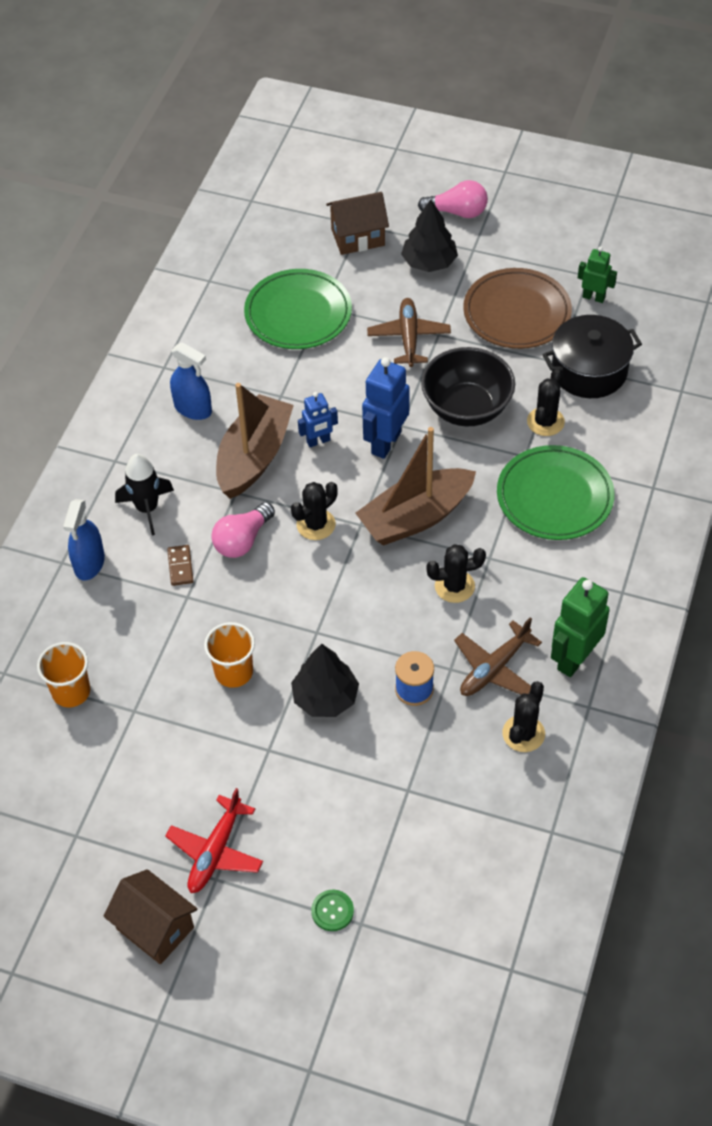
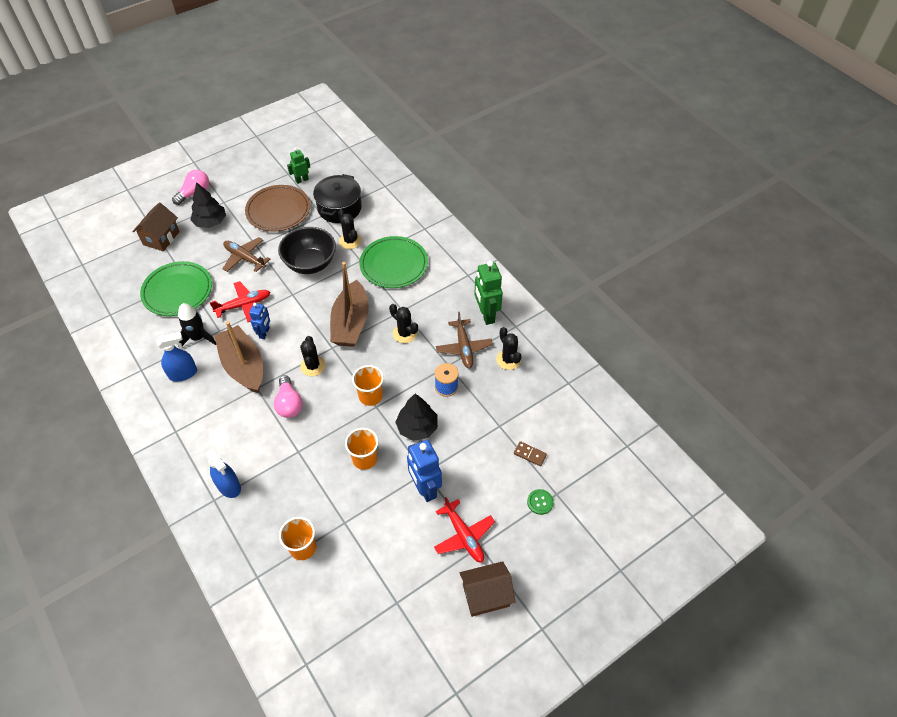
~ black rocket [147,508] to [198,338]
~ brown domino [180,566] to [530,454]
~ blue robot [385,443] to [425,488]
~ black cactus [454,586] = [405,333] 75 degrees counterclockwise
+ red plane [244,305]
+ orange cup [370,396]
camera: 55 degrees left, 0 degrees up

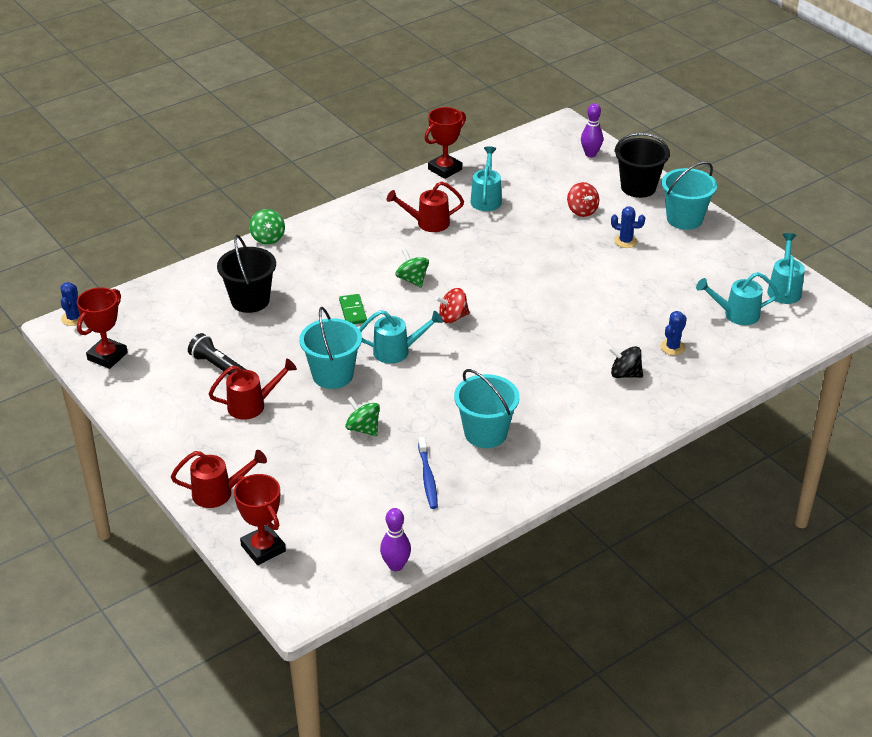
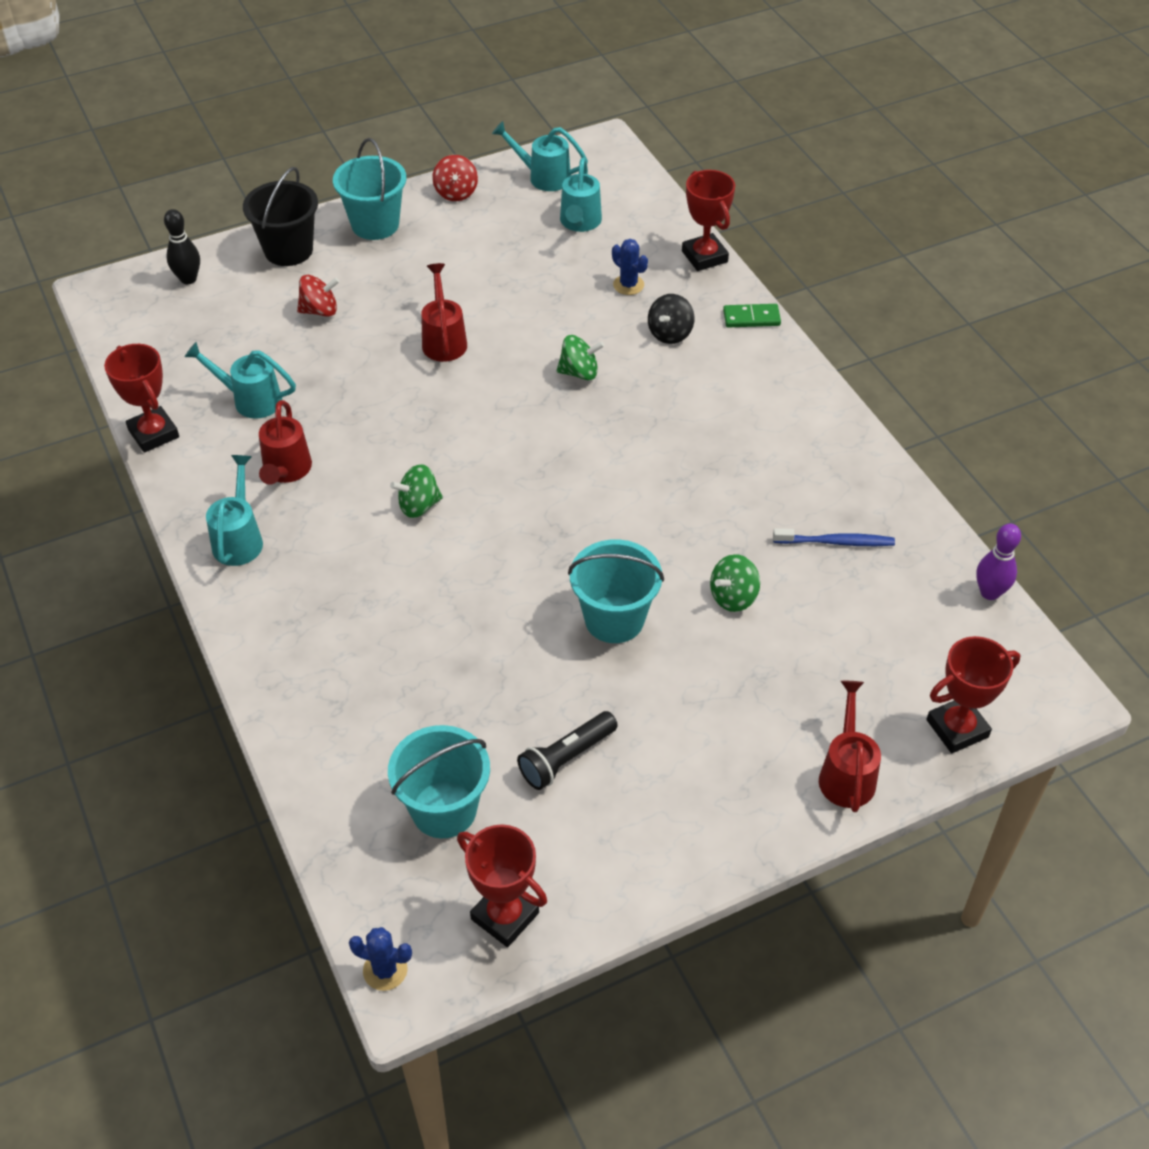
~ red watering can [252,405] to [444,340]
- black bucket [250,300]
~ green spinning top [268,238] to [579,372]
~ green domino [353,311] to [751,318]
~ turquoise watering can [397,351] to [239,539]
~ red spinning top [452,317] to [456,193]
~ turquoise bucket [485,433] to [444,809]
~ purple bowling pin [590,154] to black bowling pin [188,279]
- blue cactus [625,241]
+ red trophy [704,256]
camera: 80 degrees left, 10 degrees up

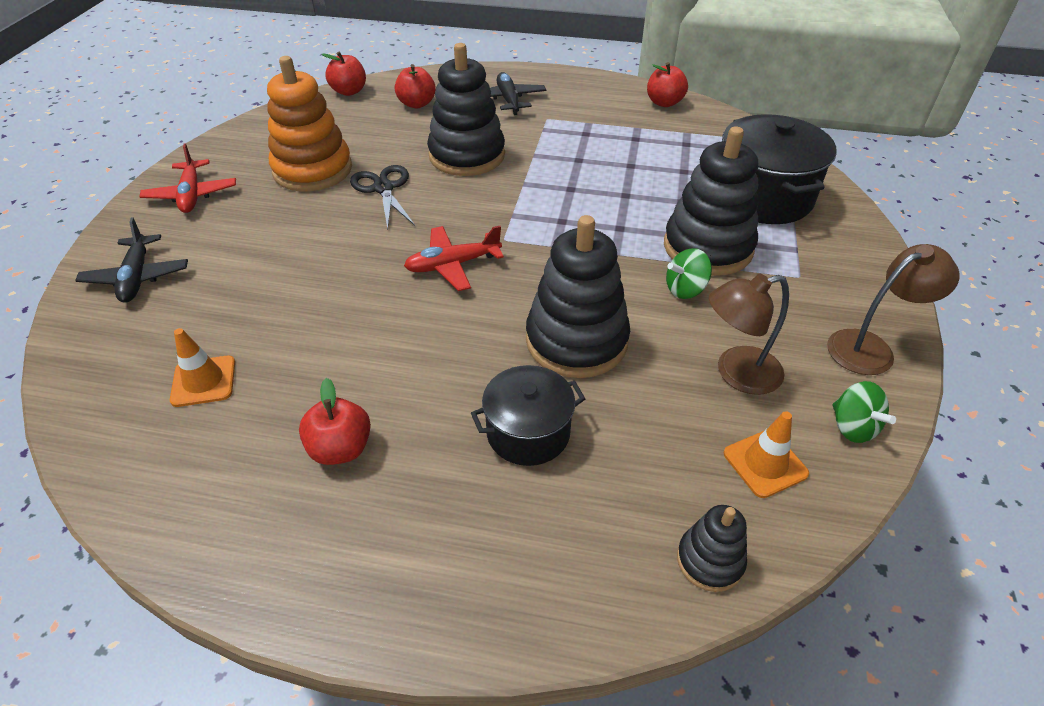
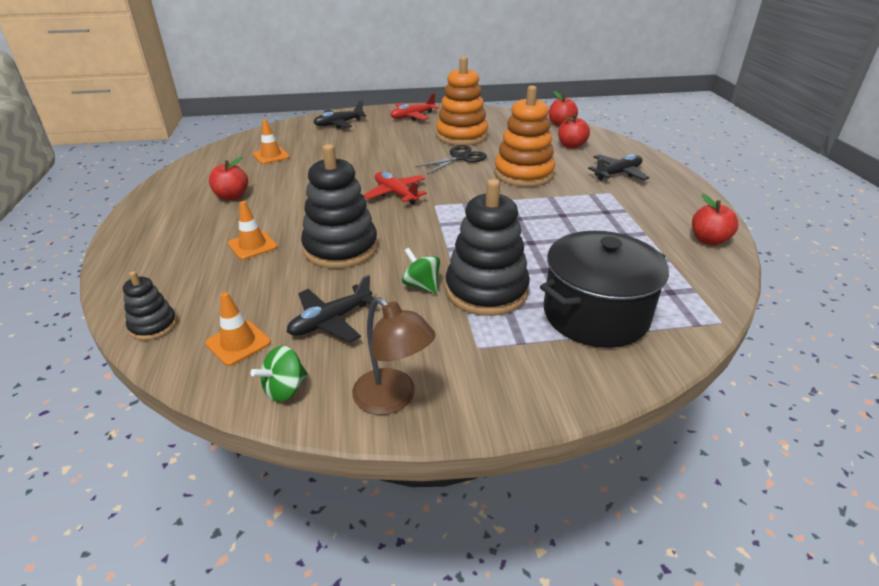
~ black stacking toy [467,155] to orange stacking toy [523,174]
~ black pot [528,432] to orange traffic cone [252,245]
~ brown lamp [736,373] to black plane [331,321]
camera: 70 degrees right, 10 degrees down

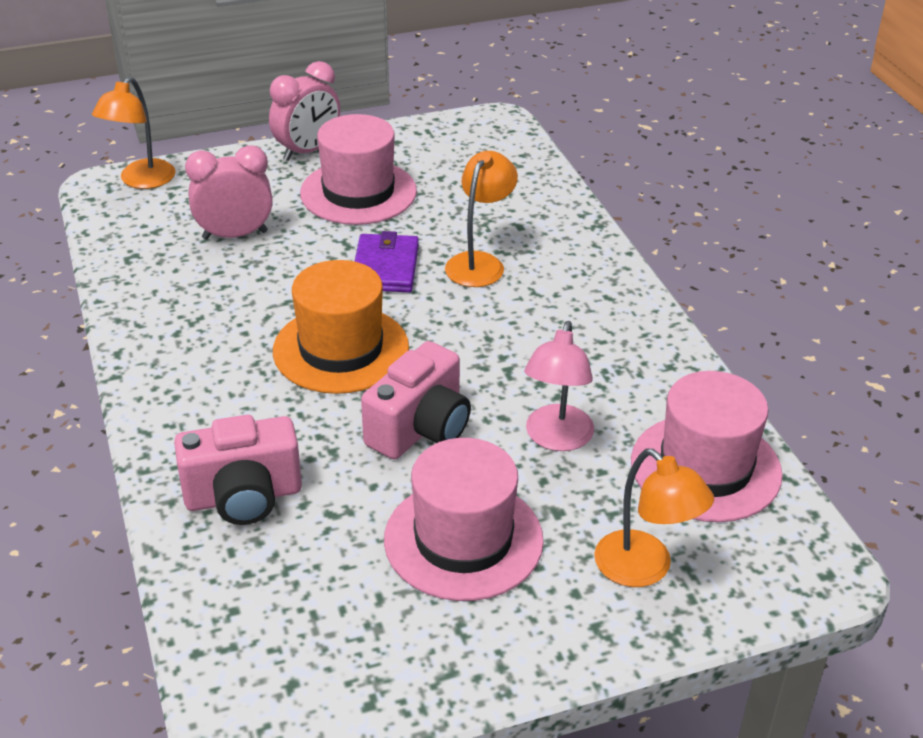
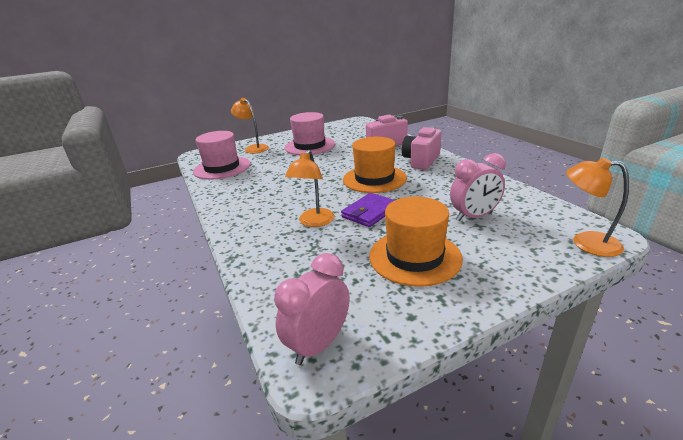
~ orange lamp [141,181] = [586,242] 75 degrees counterclockwise
~ pink clock [307,151] to [318,344]
~ pink hat [358,192] to orange hat [414,257]
~ purple wallet [385,267] = [370,212] 45 degrees clockwise
~ pink camera [420,429] to [421,161]
- pink lamp [556,439]
camera: 175 degrees right, 10 degrees down

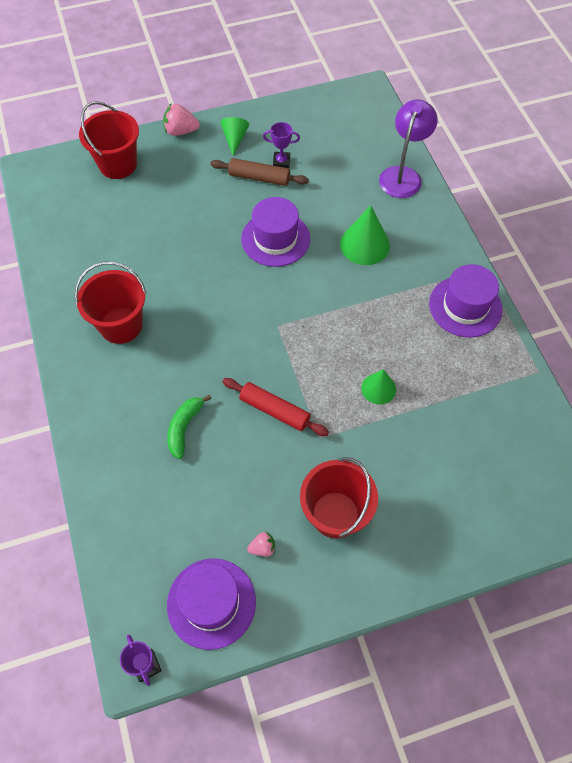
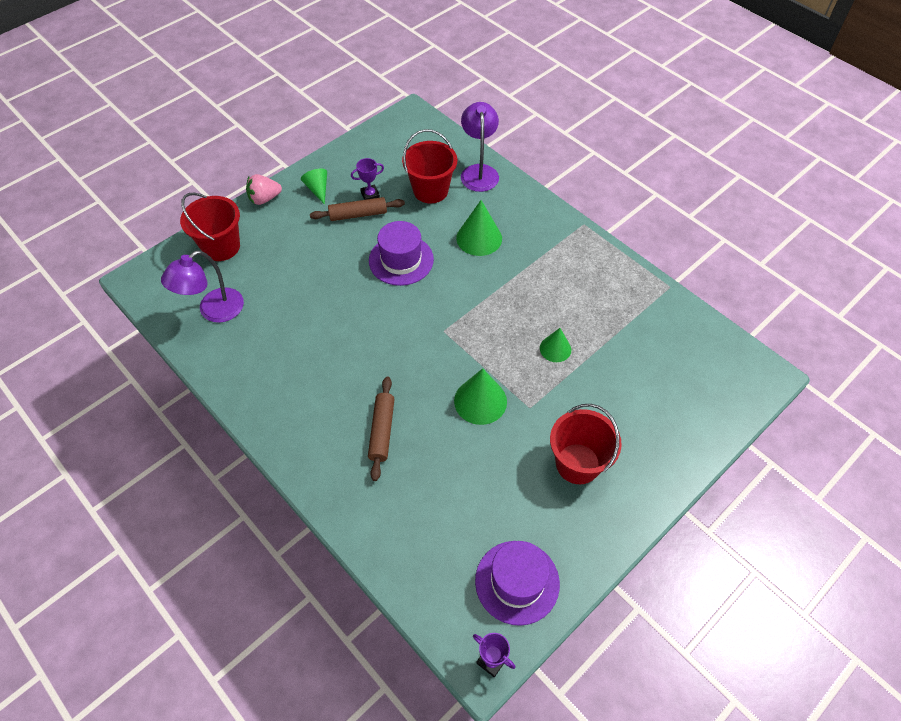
~ red bucket [121,325] to [430,190]
- green banana [184,428]
~ red rolling pin [274,410] to green cone [480,401]
- pink strawberry [262,548]
- purple hat [465,306]
+ purple lamp [213,311]
+ brown rolling pin [382,431]
camera: 25 degrees left, 5 degrees down

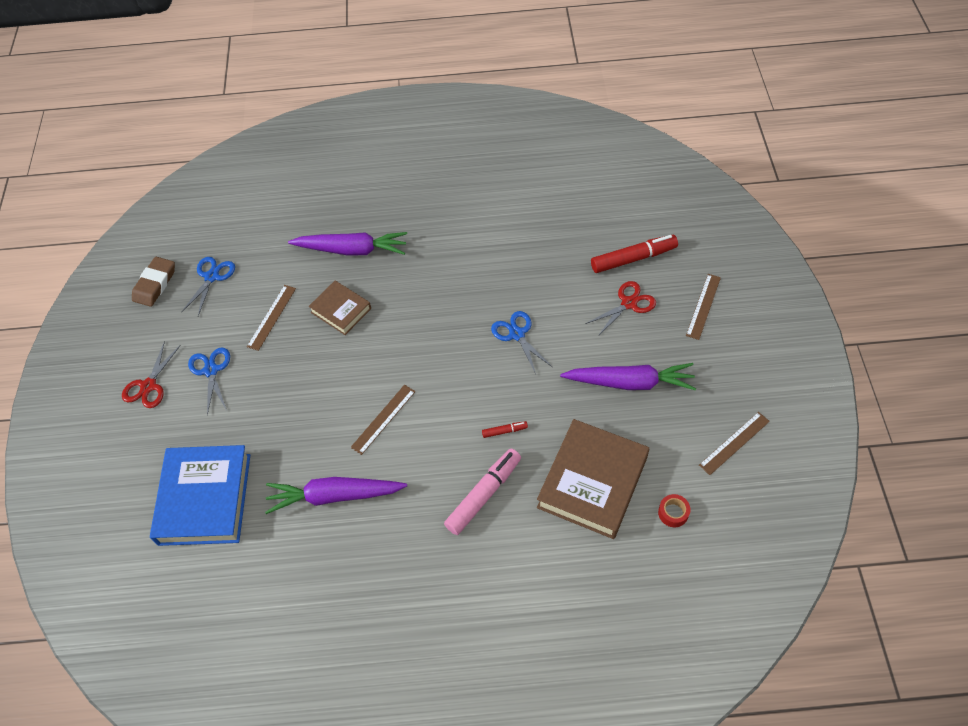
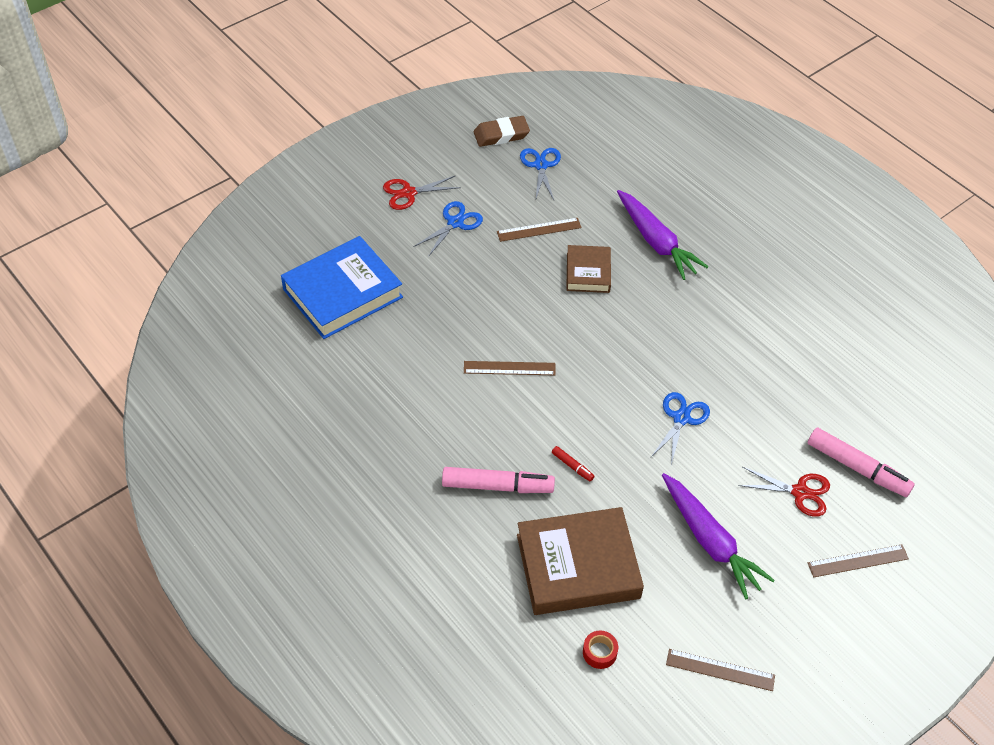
~ blue scissors [212,277] = [541,165] 75 degrees counterclockwise
- purple carrot [334,496]
~ red marker [633,258] to pink marker [857,468]
camera: 50 degrees right, 5 degrees down

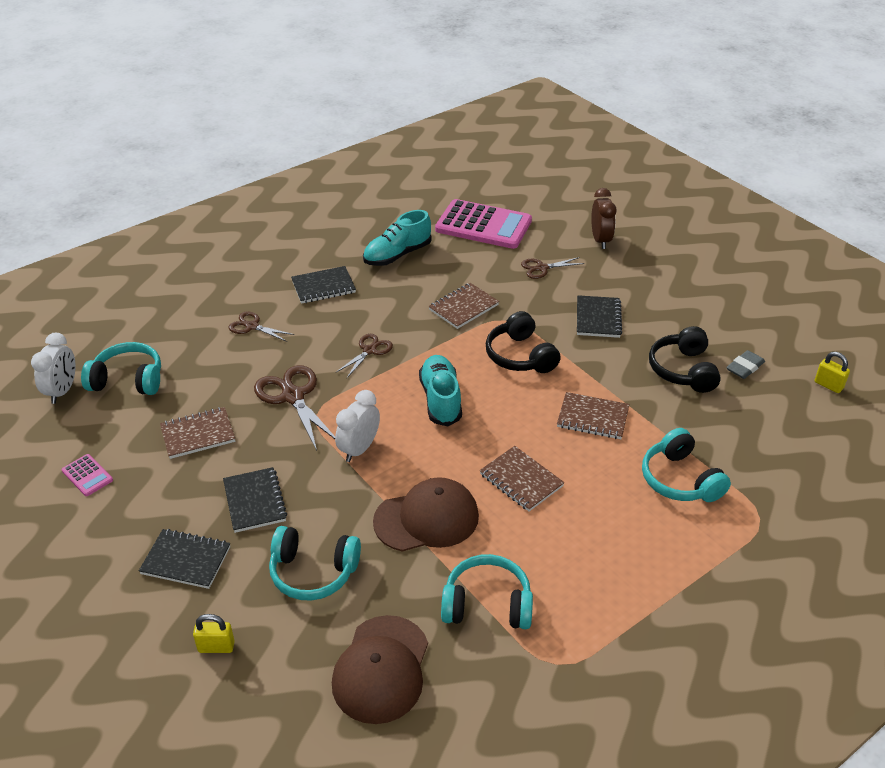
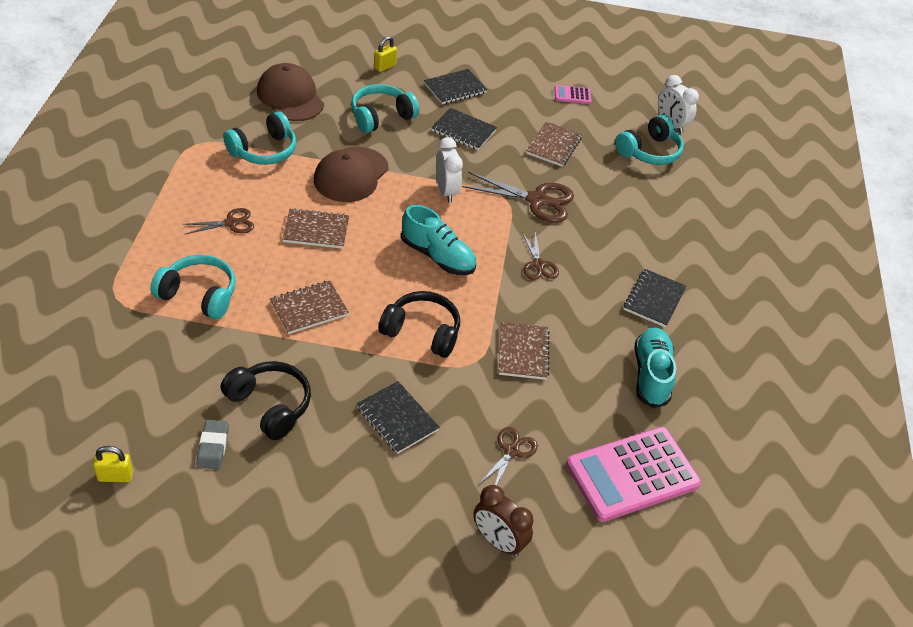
~ brown scissors [252,326] to [231,223]
camera: 130 degrees right, 5 degrees up

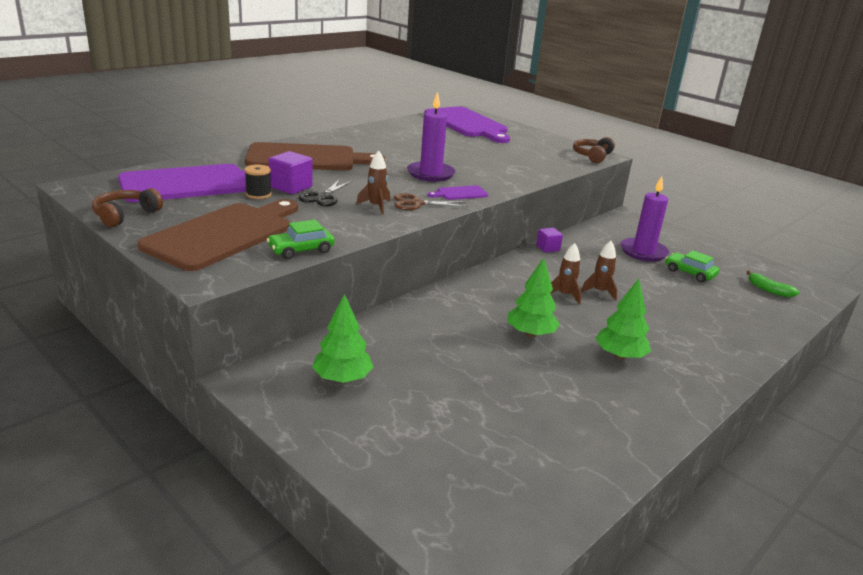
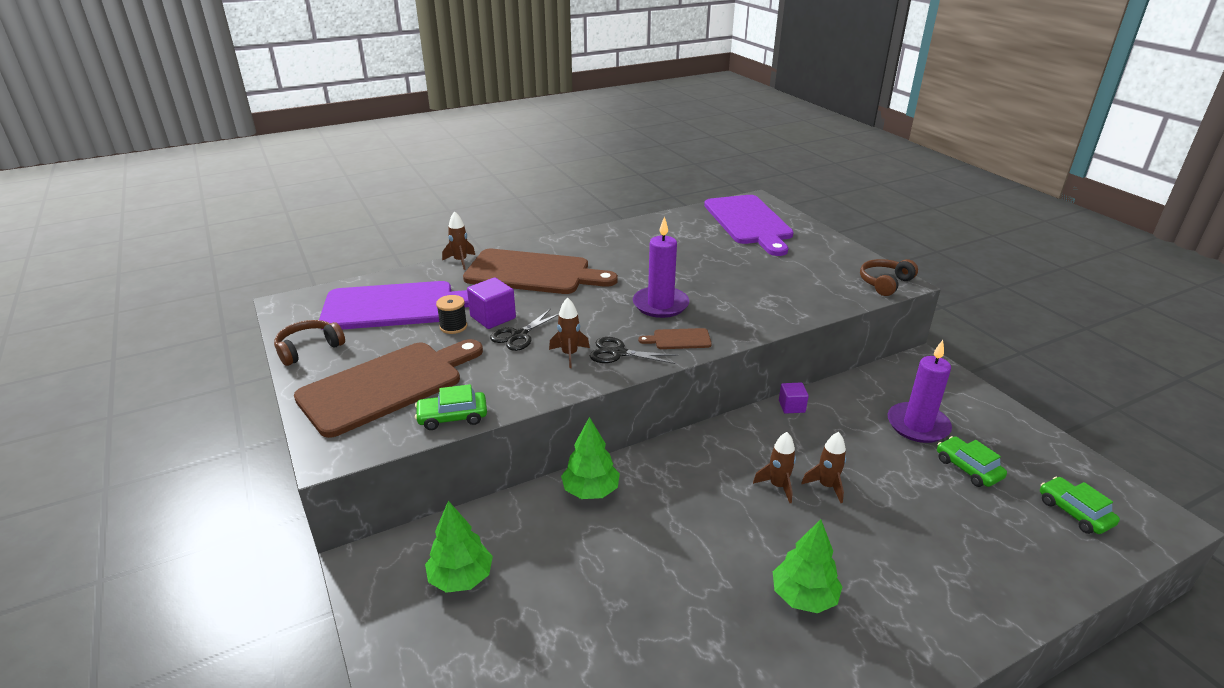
~ brown scissors [417,203] to black scissors [618,353]
~ purple cutting board [460,193] to brown cutting board [679,339]
~ green tree [531,334] to [591,491]
~ green banana [768,290] to green car [1074,512]
+ brown rocket [460,261]
camera: 20 degrees right, 5 degrees up

